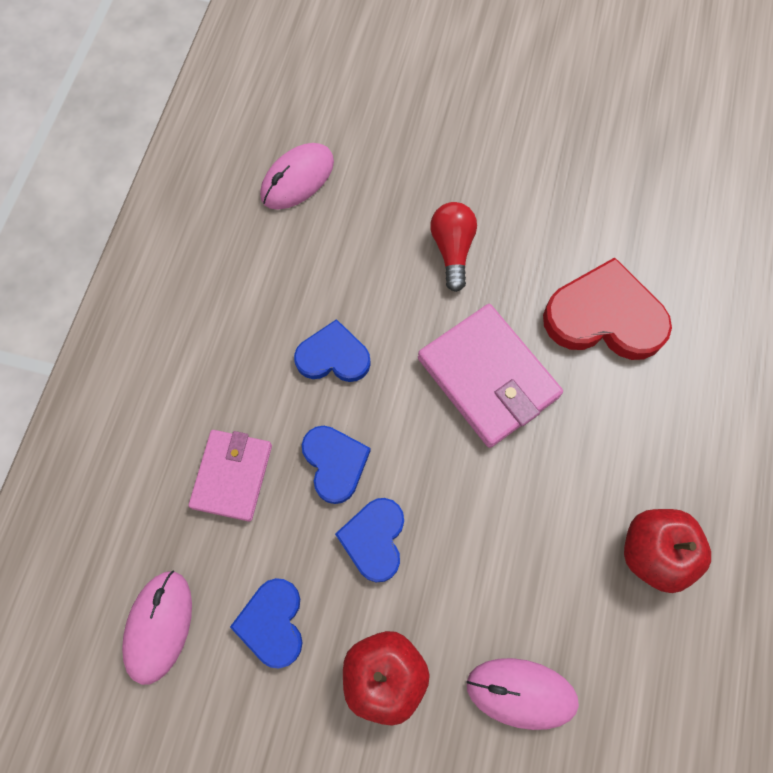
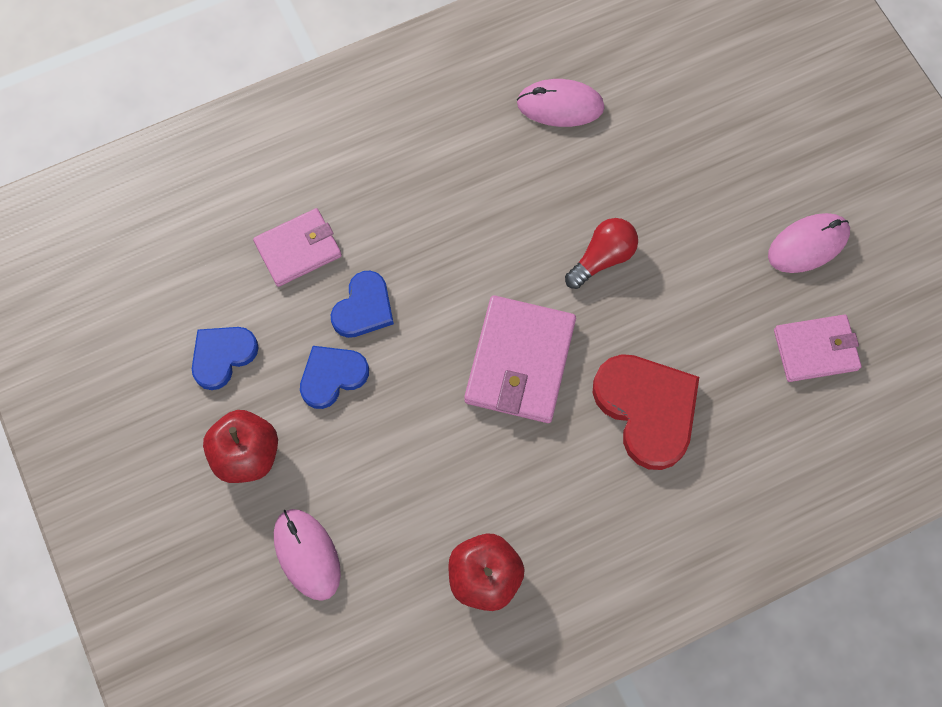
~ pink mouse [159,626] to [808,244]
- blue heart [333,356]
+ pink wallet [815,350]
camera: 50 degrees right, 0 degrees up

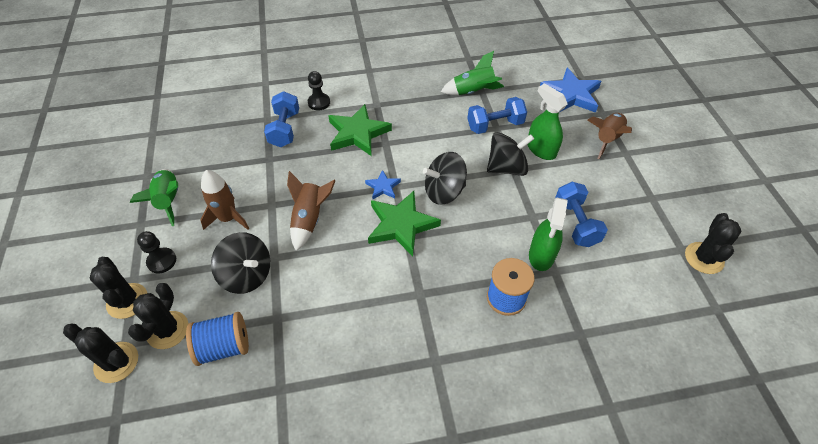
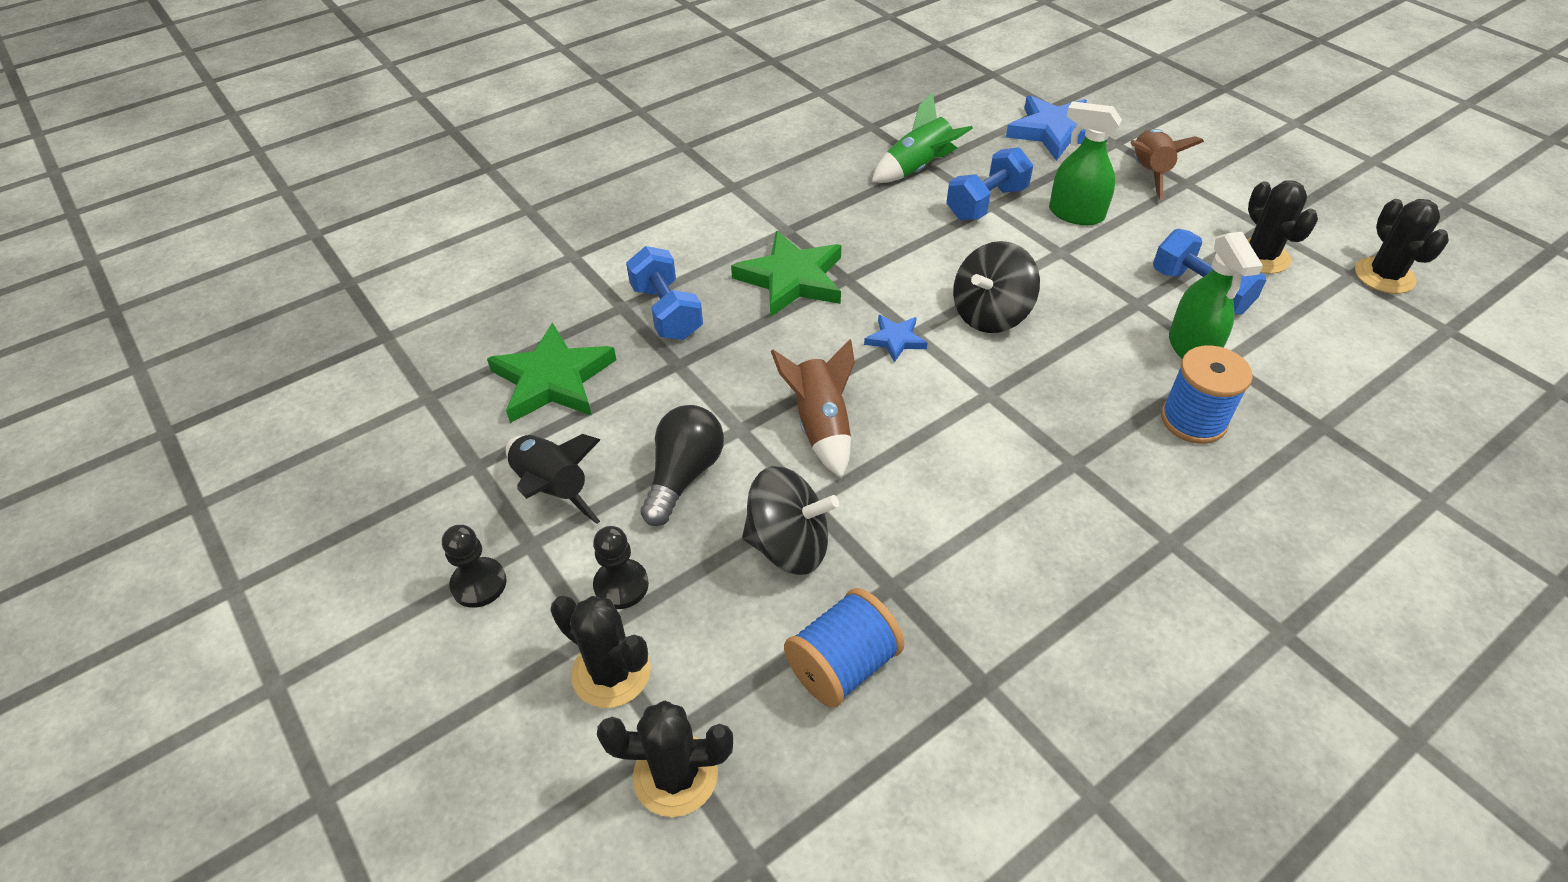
~ black cactus [167,330] to [1261,256]
~ green rocket [169,201] to black rocket [552,489]
~ brown rocket [228,218] to black light bulb [683,476]
~ black pawn [319,102] to [479,584]
~ green star [401,225] to [553,380]
- black spinning top [506,168]
camera: 25 degrees left, 5 degrees down

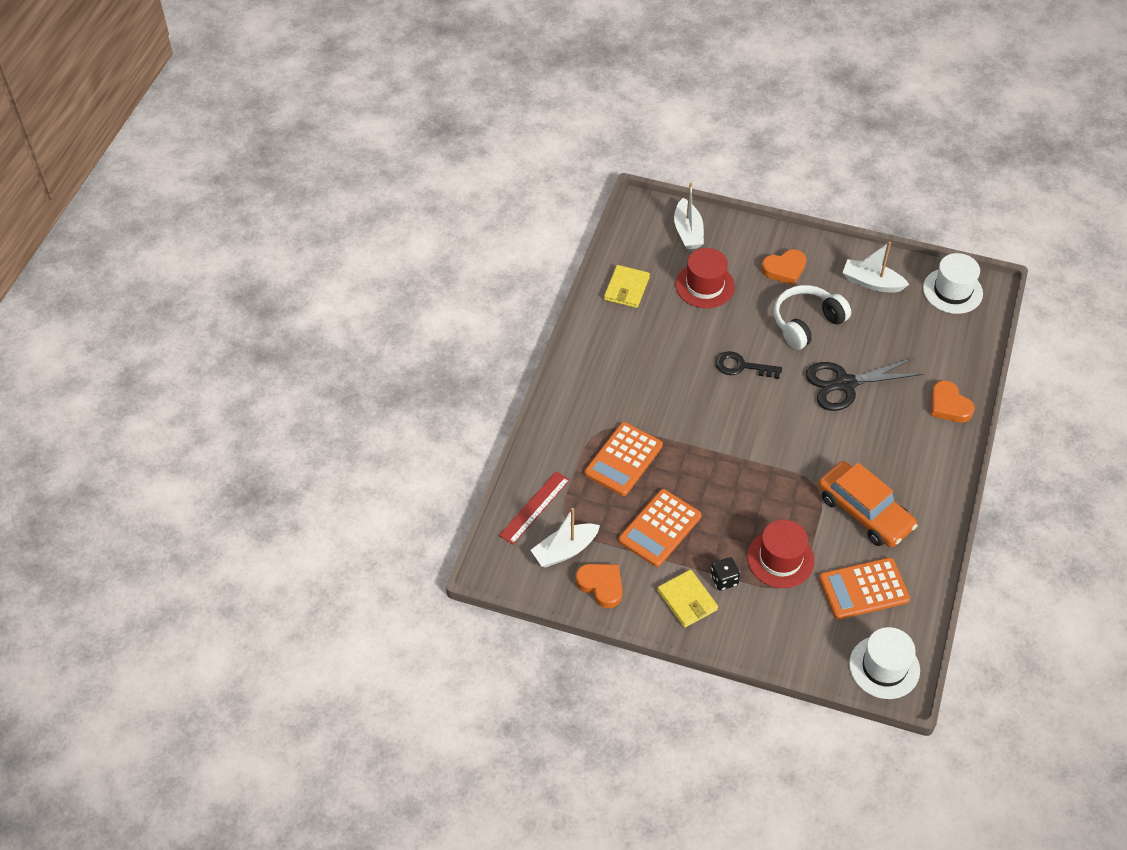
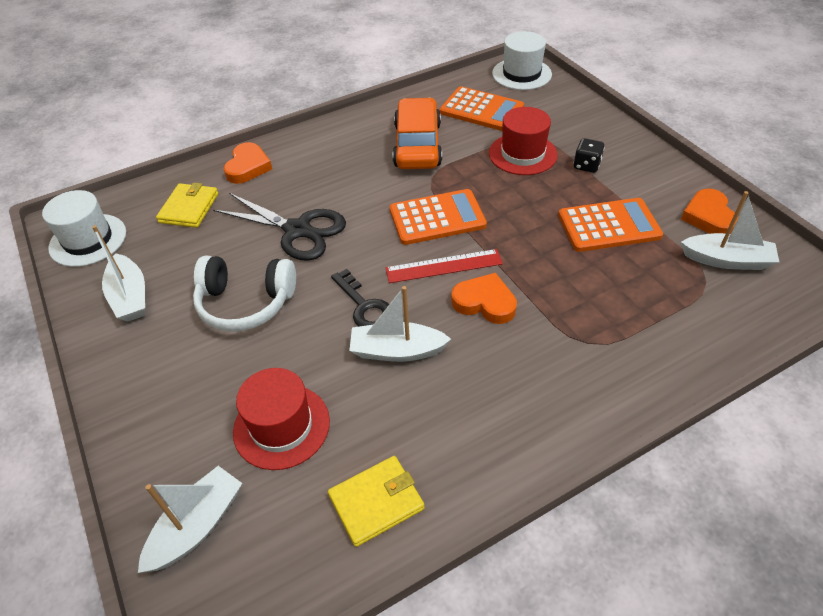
~ red ruler [534,507] to [443,266]
~ orange calculator [623,459] to [437,218]
~ yellow wallet [687,600] to [189,208]
~ orange heart [784,269] to [484,302]
+ white boat [397,351]
camera: 135 degrees left, 5 degrees down

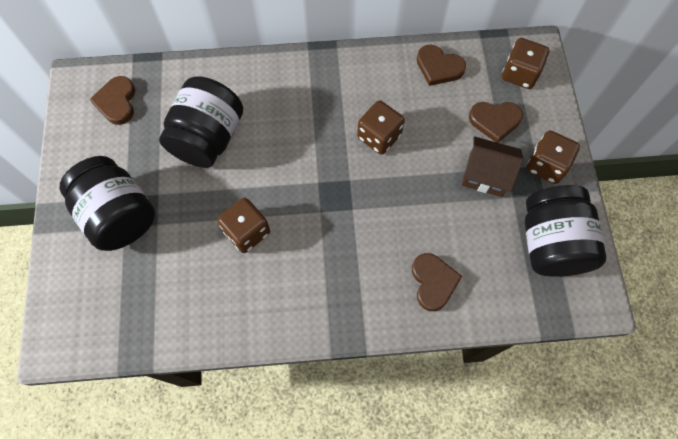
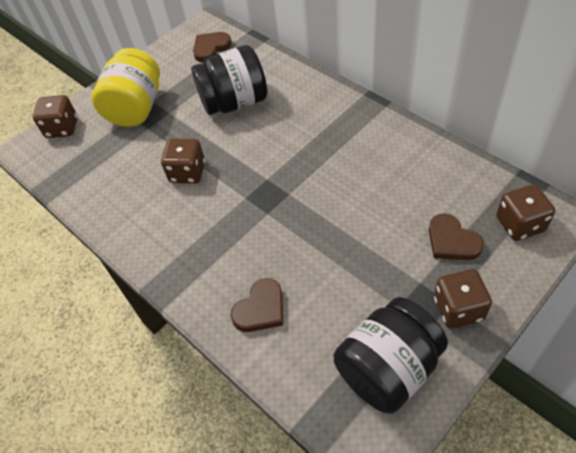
~ black jar [119,215] to yellow jar [136,108]
~ brown dice [379,136] to [62,128]
- brown heart [438,67]
- brown house [485,175]
camera: 55 degrees right, 15 degrees down

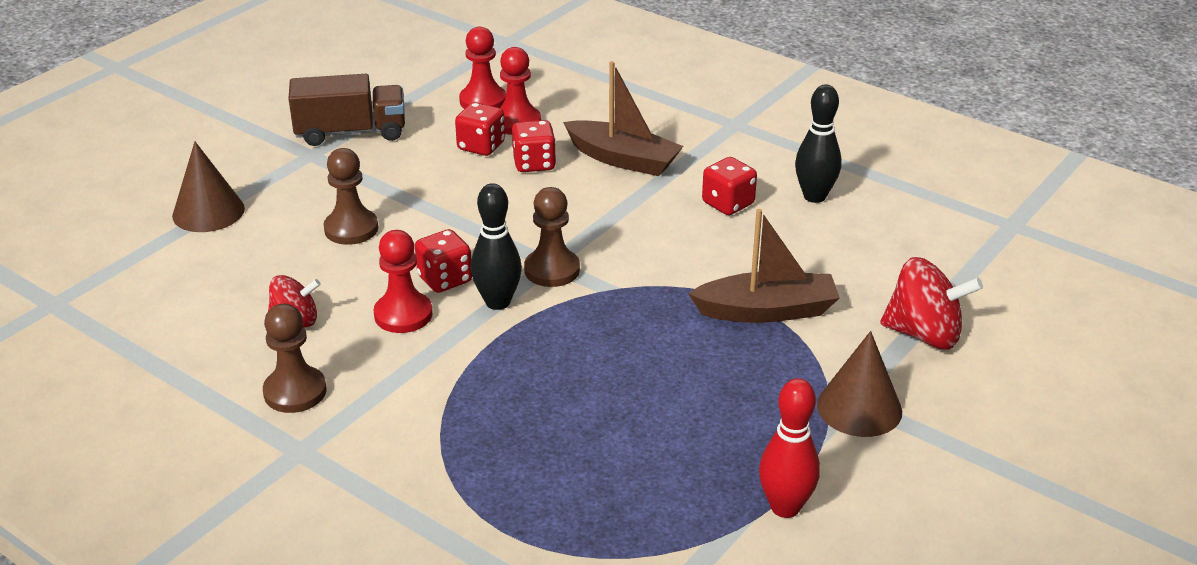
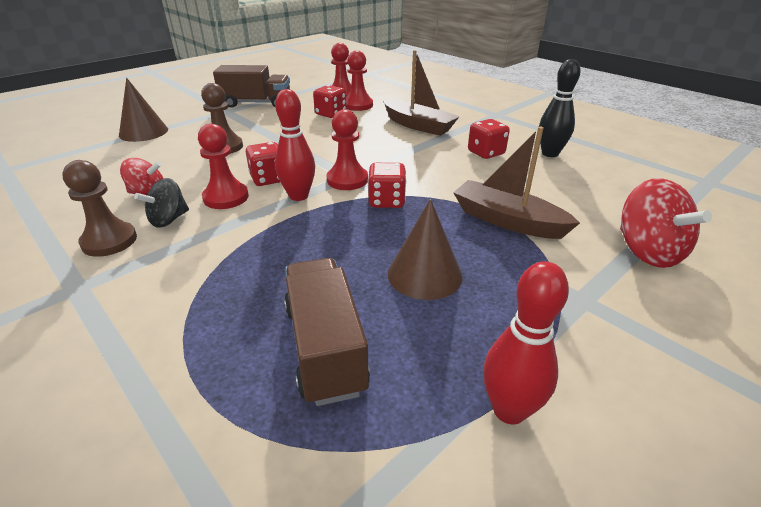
~ black bowling pin [498,302] to red bowling pin [298,196]
~ red dice [534,164] to [386,201]
~ brown pawn [552,270] to red pawn [347,180]
~ brown boat [766,311] = [507,221] 150 degrees counterclockwise
~ brown cone [859,408] to [424,274]
~ red spinning top [924,334] = [647,251] 45 degrees clockwise
+ black spinning top [169,220]
+ brown truck [325,347]
camera: 10 degrees right, 0 degrees up

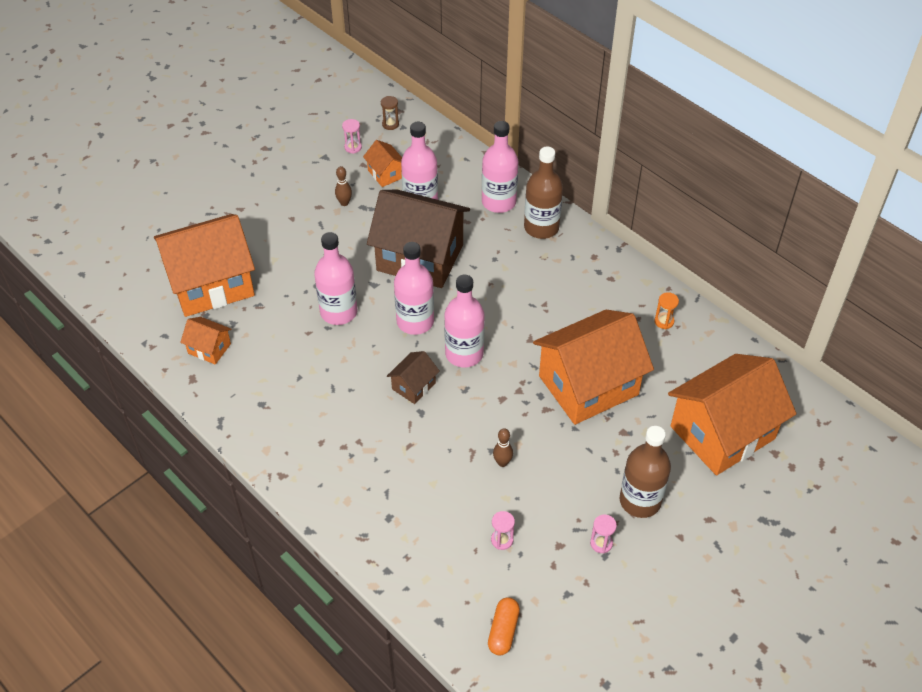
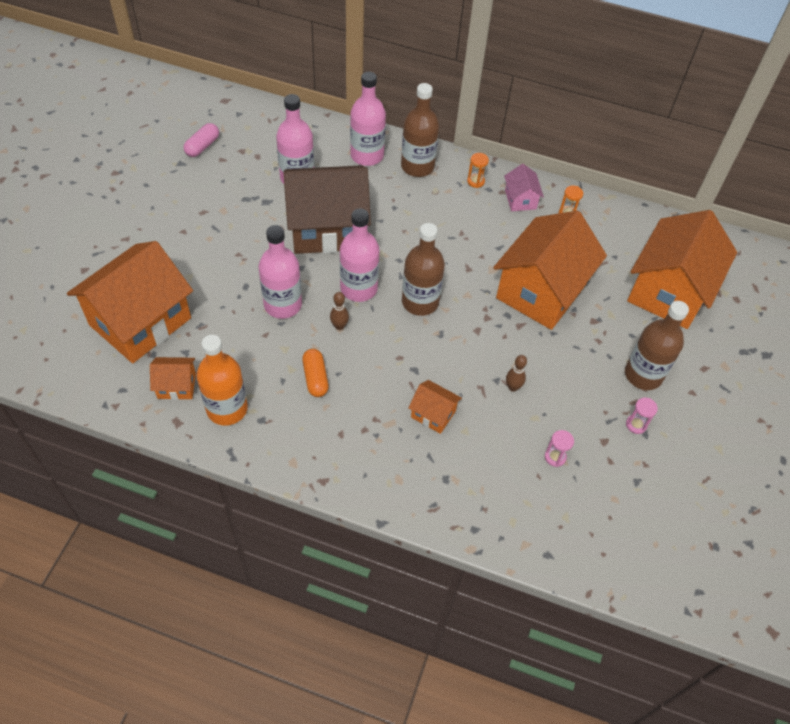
~ brown bowling pin [344,203] to [339,326]
~ pink hourglass [353,147] to pink capsule [202,146]
~ orange house [386,174] to [433,414]
- brown hourglass [390,124]
- brown house [413,386]
~ pink bottle [464,354] to brown bottle [420,302]
~ orange capsule [503,631] to [315,378]
+ orange bottle [227,409]
+ orange hourglass [475,181]
+ pink house [520,199]
camera: 30 degrees left, 5 degrees up

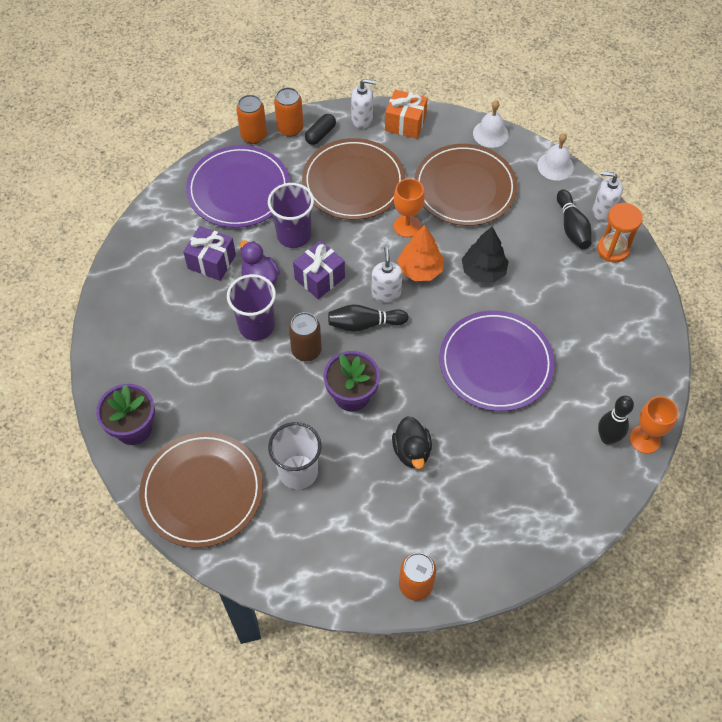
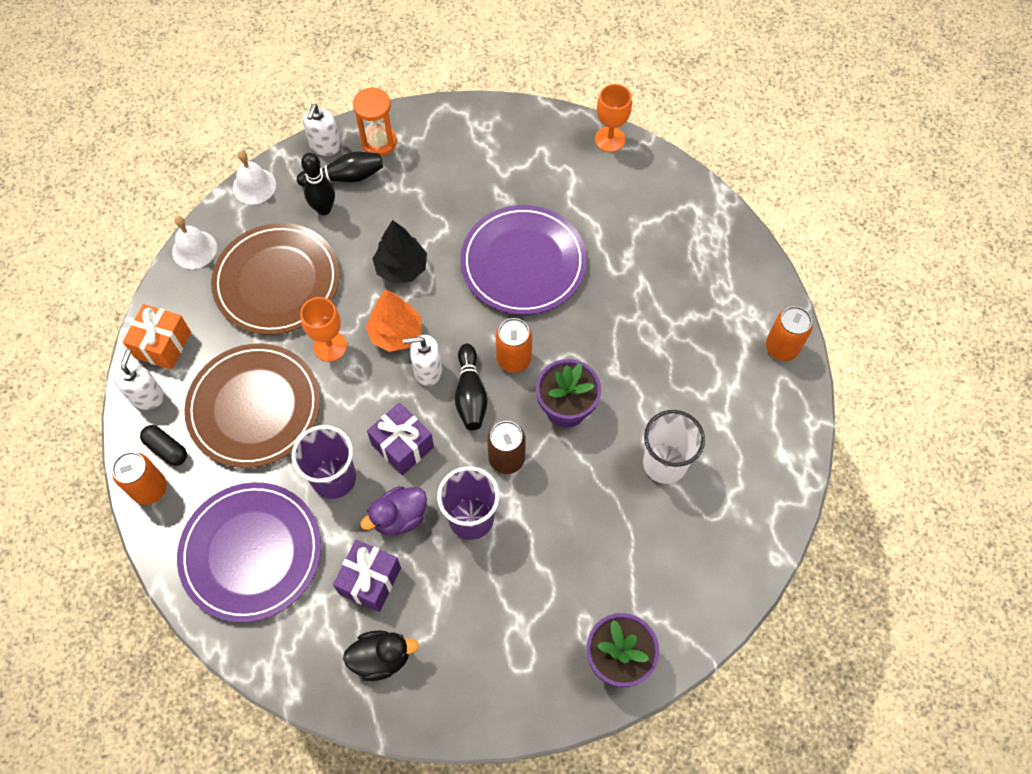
- brown plate [202,491]
~ orange can [254,135] to [514,359]
~ black duck [411,451] to [381,658]
~ black bowling pin [607,438] to [324,209]
camera: 90 degrees left, 5 degrees up

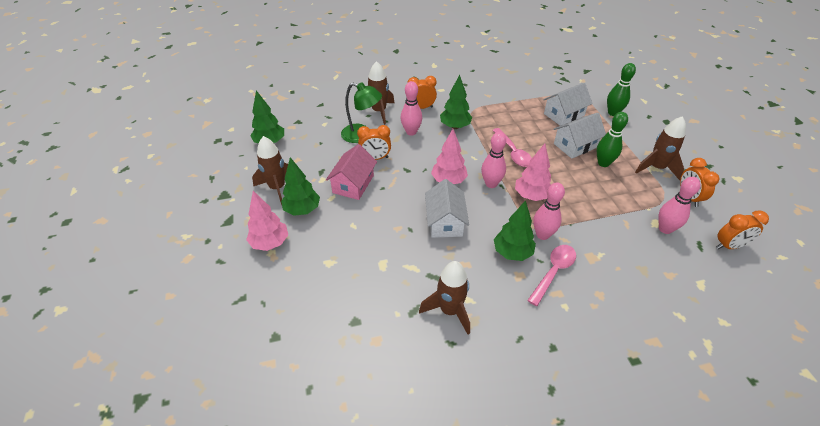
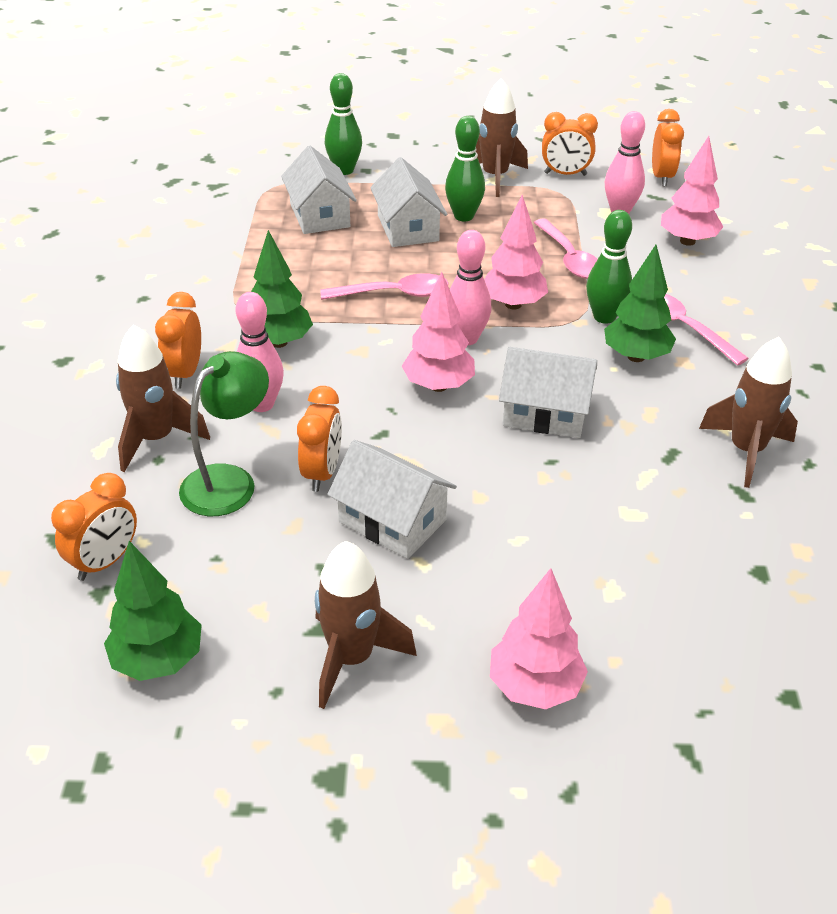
- green tree [302,210]
~ pink house [353,184] to white house [392,521]
~ pink bowling pin [542,235] to green bowling pin [604,317]
+ orange clock [105,562]
+ pink spoon [569,258]
+ pink tree [687,241]
camera: 75 degrees left, 5 degrees down

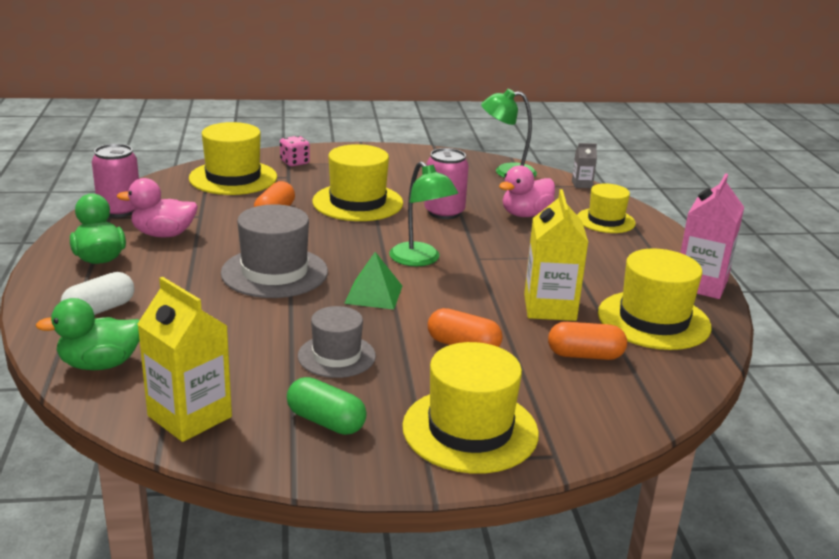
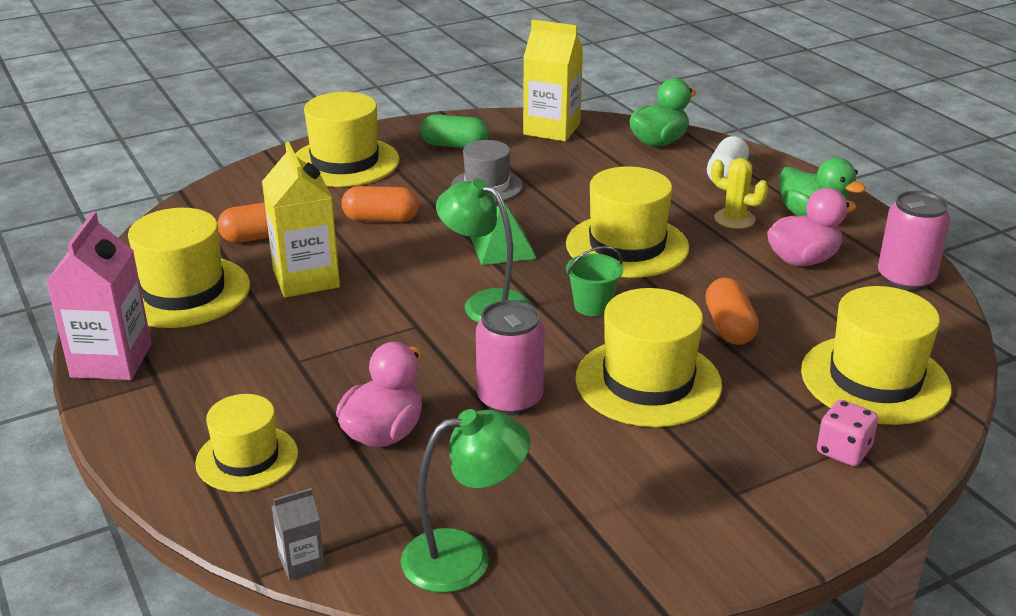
~ grey hat [274,272] to yellow hat [627,246]
+ green bucket [592,306]
+ yellow cactus [734,219]
camera: 160 degrees right, 5 degrees up

